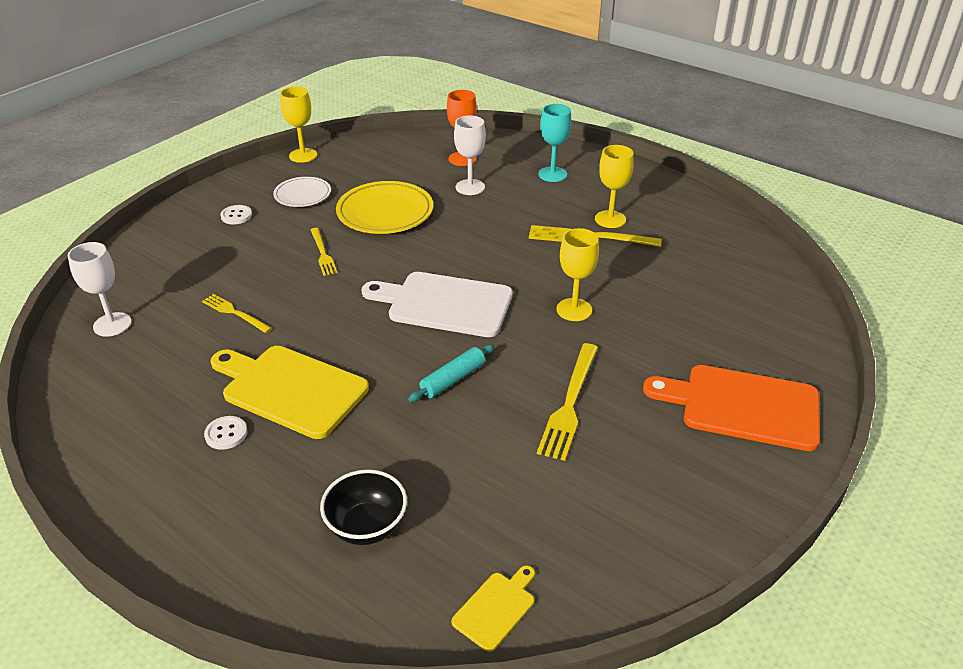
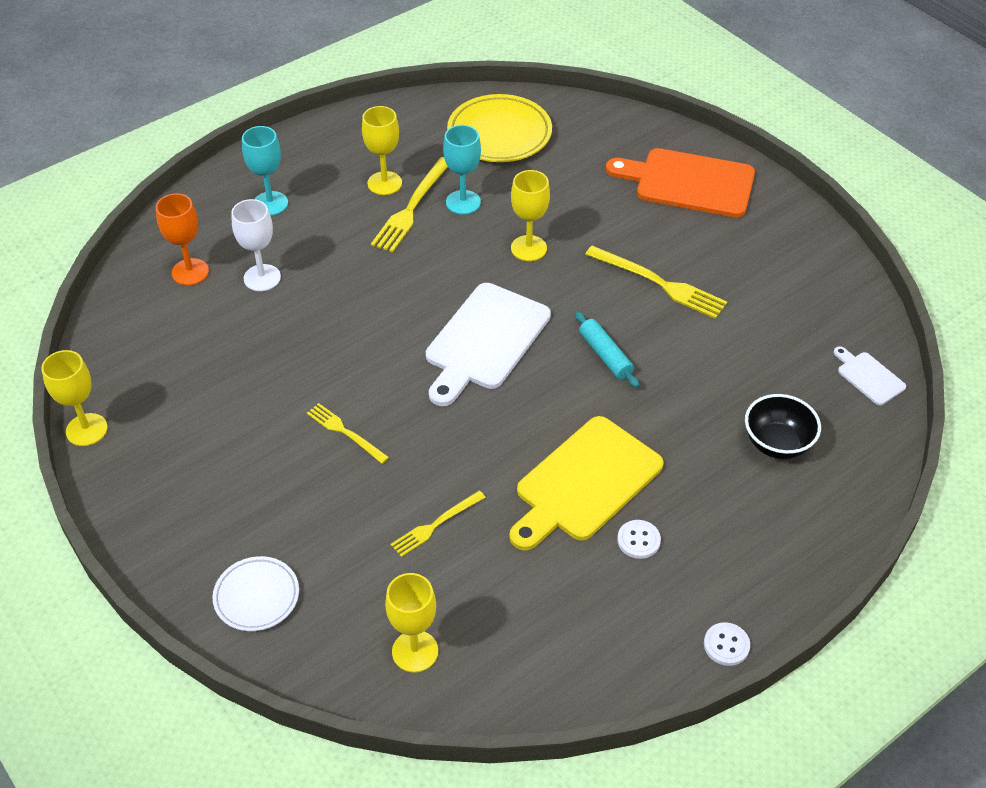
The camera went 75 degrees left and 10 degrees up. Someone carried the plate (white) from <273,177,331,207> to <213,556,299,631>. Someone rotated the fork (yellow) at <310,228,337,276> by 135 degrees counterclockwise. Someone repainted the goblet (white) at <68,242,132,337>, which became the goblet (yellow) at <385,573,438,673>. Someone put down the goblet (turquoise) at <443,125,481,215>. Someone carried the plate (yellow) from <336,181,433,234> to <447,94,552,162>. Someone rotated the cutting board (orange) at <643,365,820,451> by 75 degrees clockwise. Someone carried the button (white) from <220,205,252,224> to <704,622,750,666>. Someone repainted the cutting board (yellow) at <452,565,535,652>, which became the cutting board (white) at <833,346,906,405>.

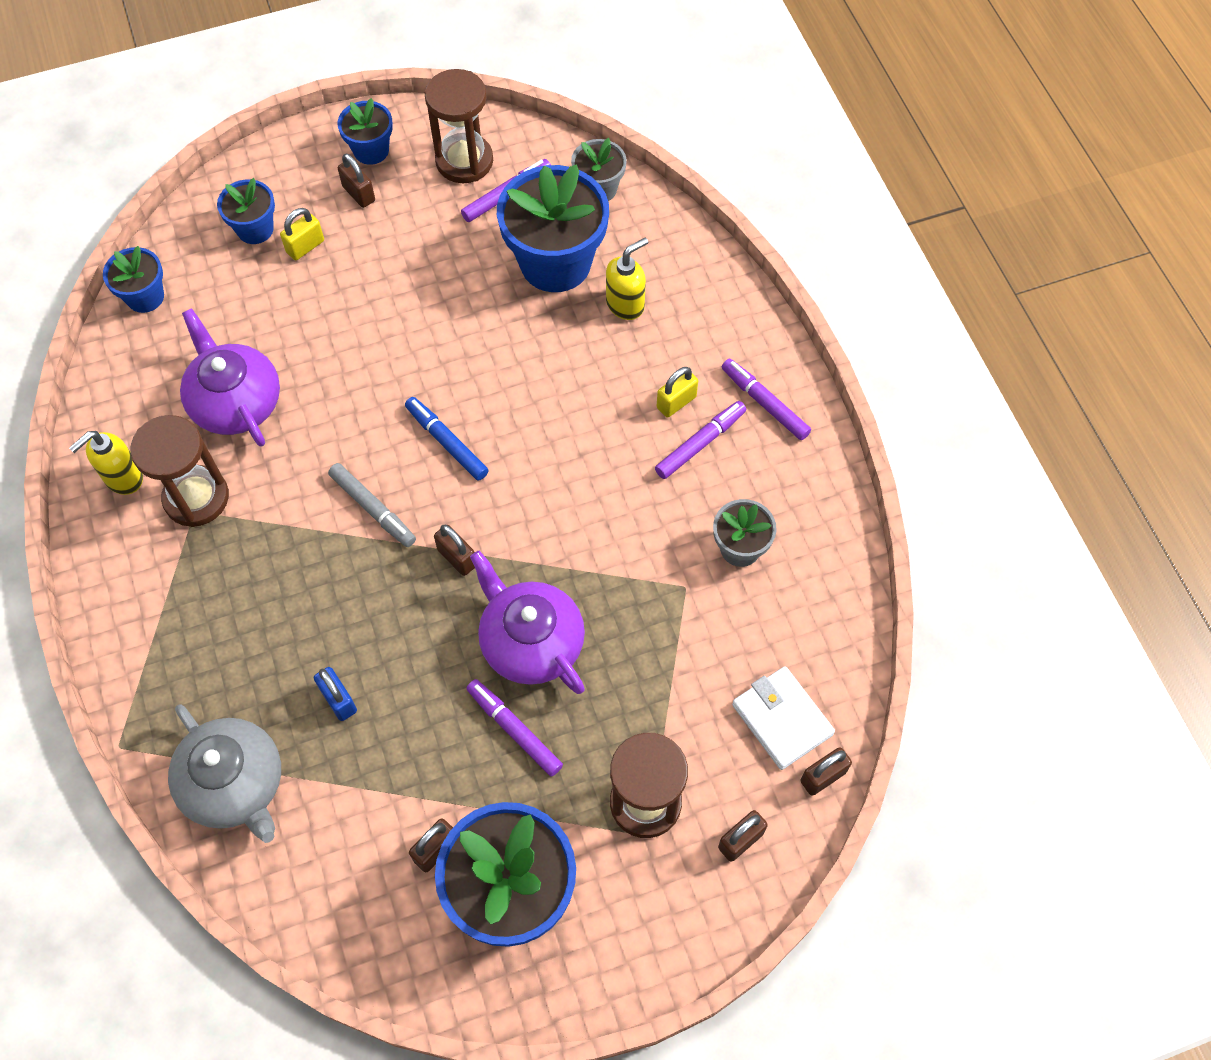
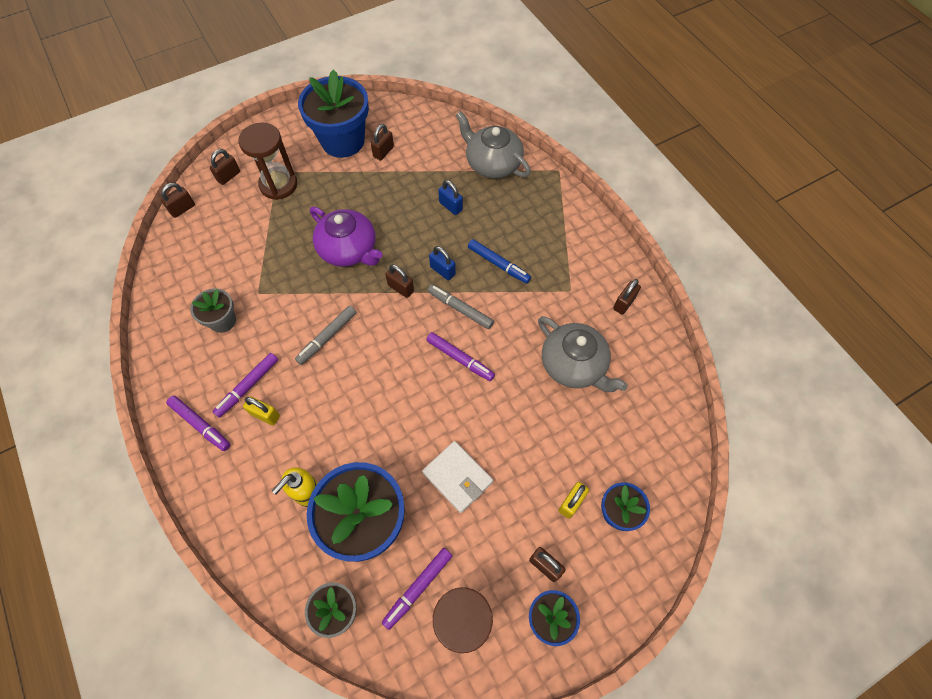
The camera went 170 degrees right and 0 degrees up. Someone rotated the padlock (yellow) at <657,367,698,417> by 75 degrees clockwise. Someone put down the marker (grey) at <295,306,356,365>. Someone carried the wallet (white) from <732,666,835,770> to <422,441,493,513>. Someone carried the marker (purple) from <466,679,563,777> to <426,332,495,381>. Someone put down the padlock (blue) at <429,246,456,280>. Someone carried the marker (blue) from <405,397,489,481> to <468,239,531,284>. Someone repainted the teapot (purple) at <180,309,280,446>, which became the teapot (grey) at <538,316,628,392>. Someone swapped the soap dispenser (yellow) at <69,431,143,495> for the padlock (brown) at <613,279,641,315>. Someone took away the flower pot (blue) at <103,246,164,313>. Someone took away the hourglass (brown) at <130,415,229,527>.

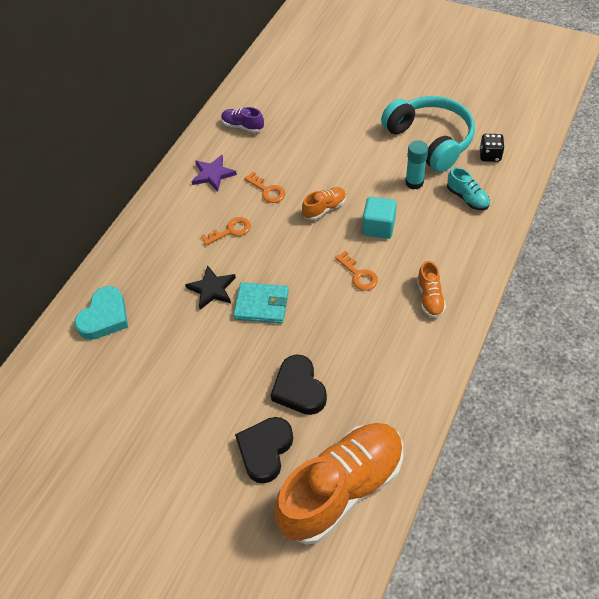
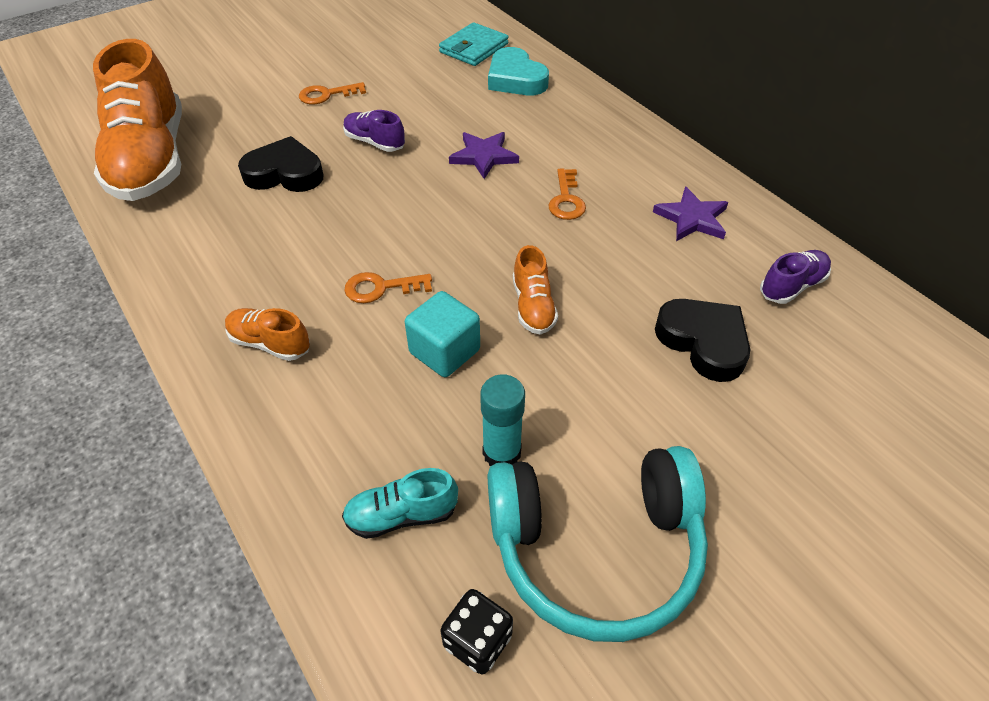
The camera went 115 degrees right and 5 degrees down. Someone carried the key (orange) from <244,172,285,203> to <299,82,366,104>. Someone put down the shoe (purple) at <343,110,405,152>. Someone carried the wallet (turquoise) from <233,282,289,323> to <439,22,509,66>. Someone repainted the star (black) at <185,265,236,310>, which became the star (purple) at <449,132,519,179>. Someone carried the heart (black) from <235,417,293,483> to <655,299,750,382>.

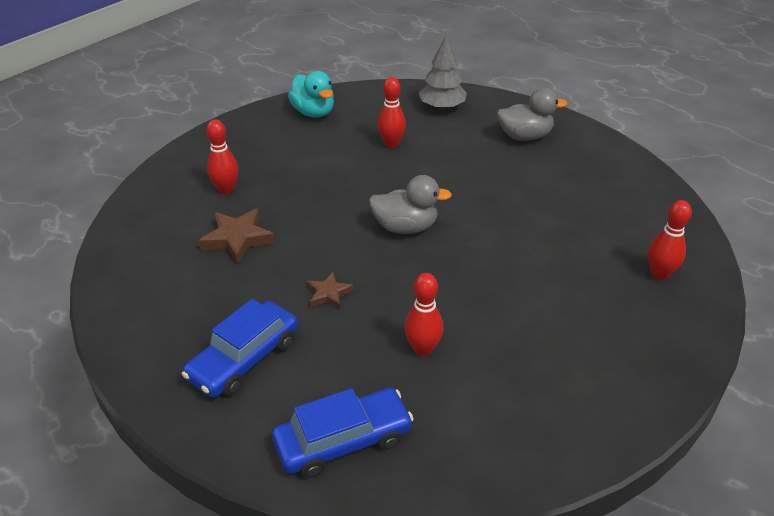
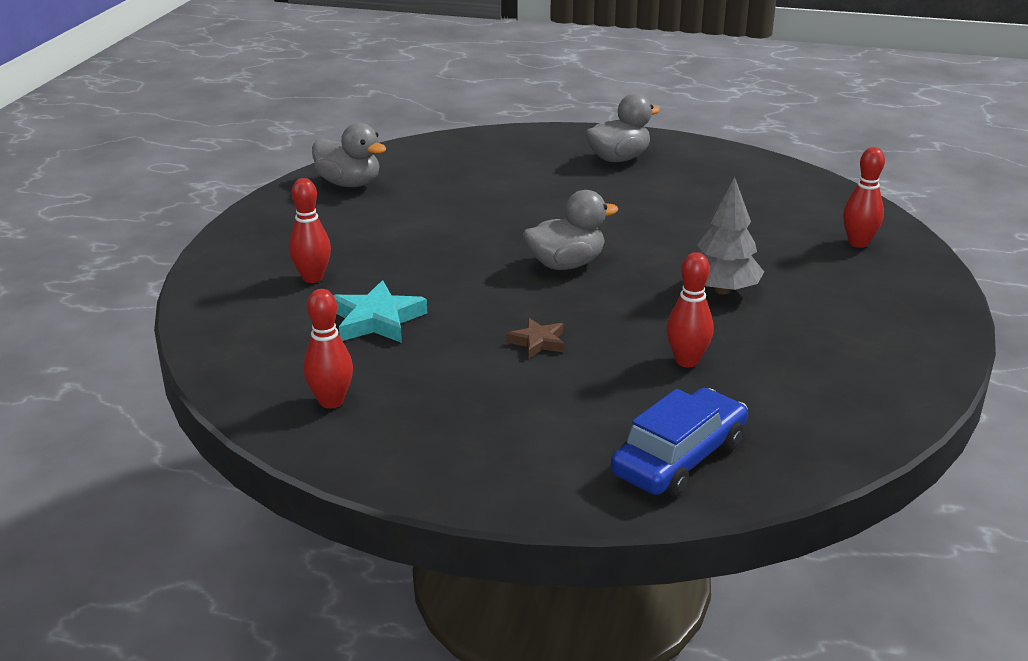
The camera went 25 degrees left and 10 degrees down. Someone carried the bowling pin (red) from <378,77,406,148> to <303,289,353,409>. Someone repainted the duck (turquoise) at <288,71,334,117>, which became the duck (grey) at <312,123,387,187>. Someone repainted the star (brown) at <198,208,275,264>, which became the star (turquoise) at <333,280,427,343>. Someone carried the tree (grey) from <419,36,467,110> to <697,177,764,294>. Someone took away the car (blue) at <181,299,298,398>.

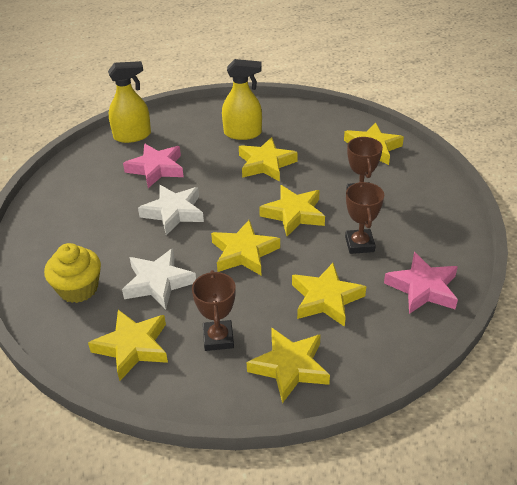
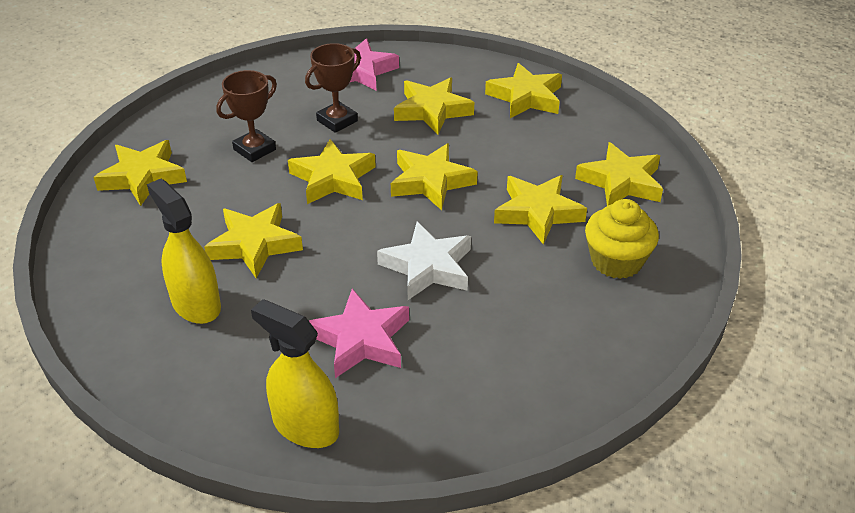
The camera went 130 degrees left and 0 degrees up. Someone repainted the star (white) at <122,248,196,310>, which became the star (yellow) at <494,175,587,245>. Someone took away the trophy (brown) at <192,270,236,351>.

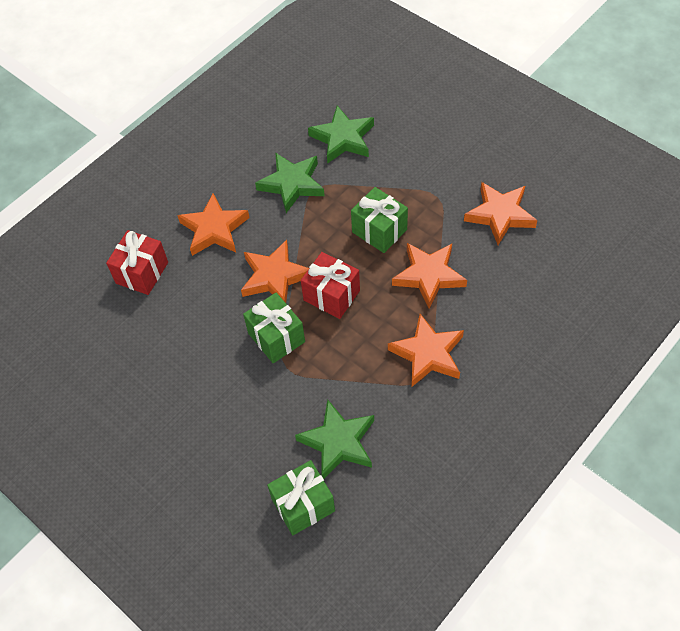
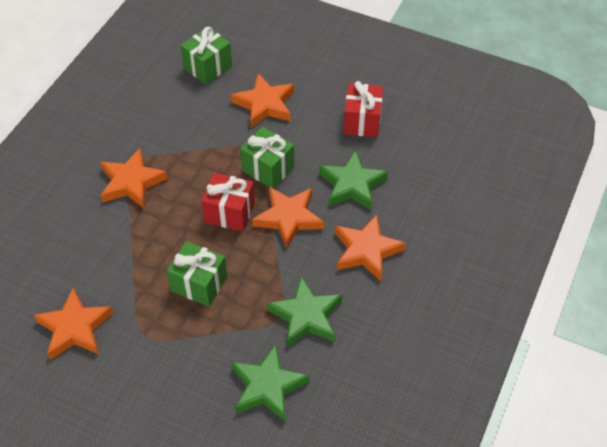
The camera went 160 degrees right and 5 degrees down. Someone carried the star (orange) from <392,243,467,309> to <231,73,294,128>. Someone carried the star (green) from <295,400,374,479> to <319,150,388,210>. Someone carried the gift (red) from <106,230,168,295> to <344,81,383,137>.

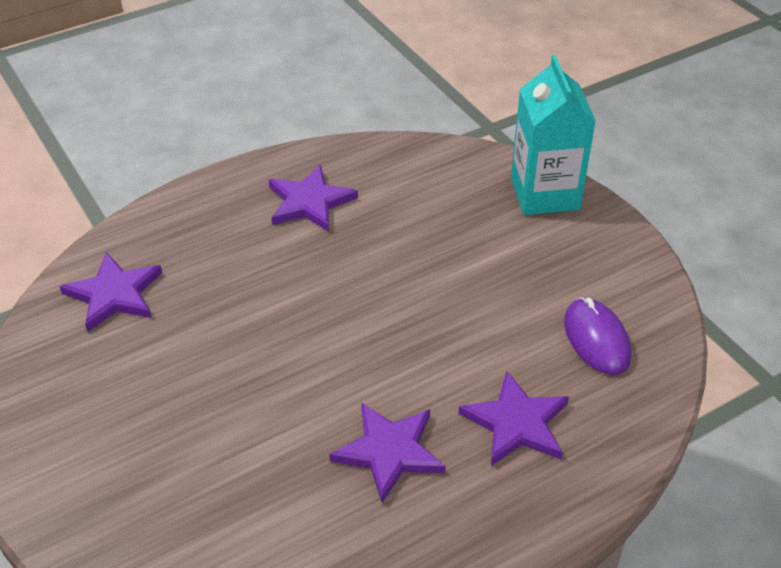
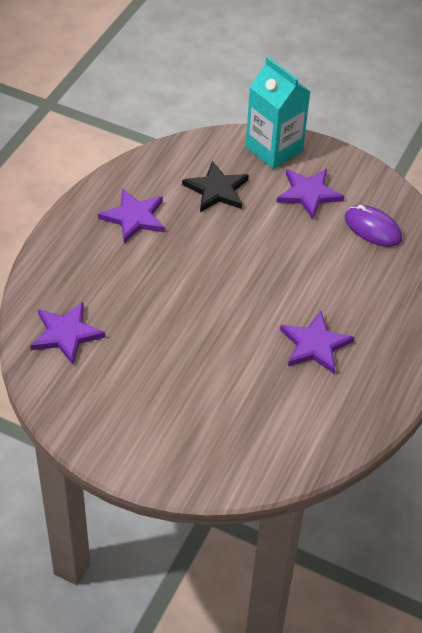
The camera went 35 degrees left and 5 degrees up. Someone put down the star (black) at <182,161,249,212>. Someone carried the star (purple) from <458,371,569,466> to <276,169,345,219>.

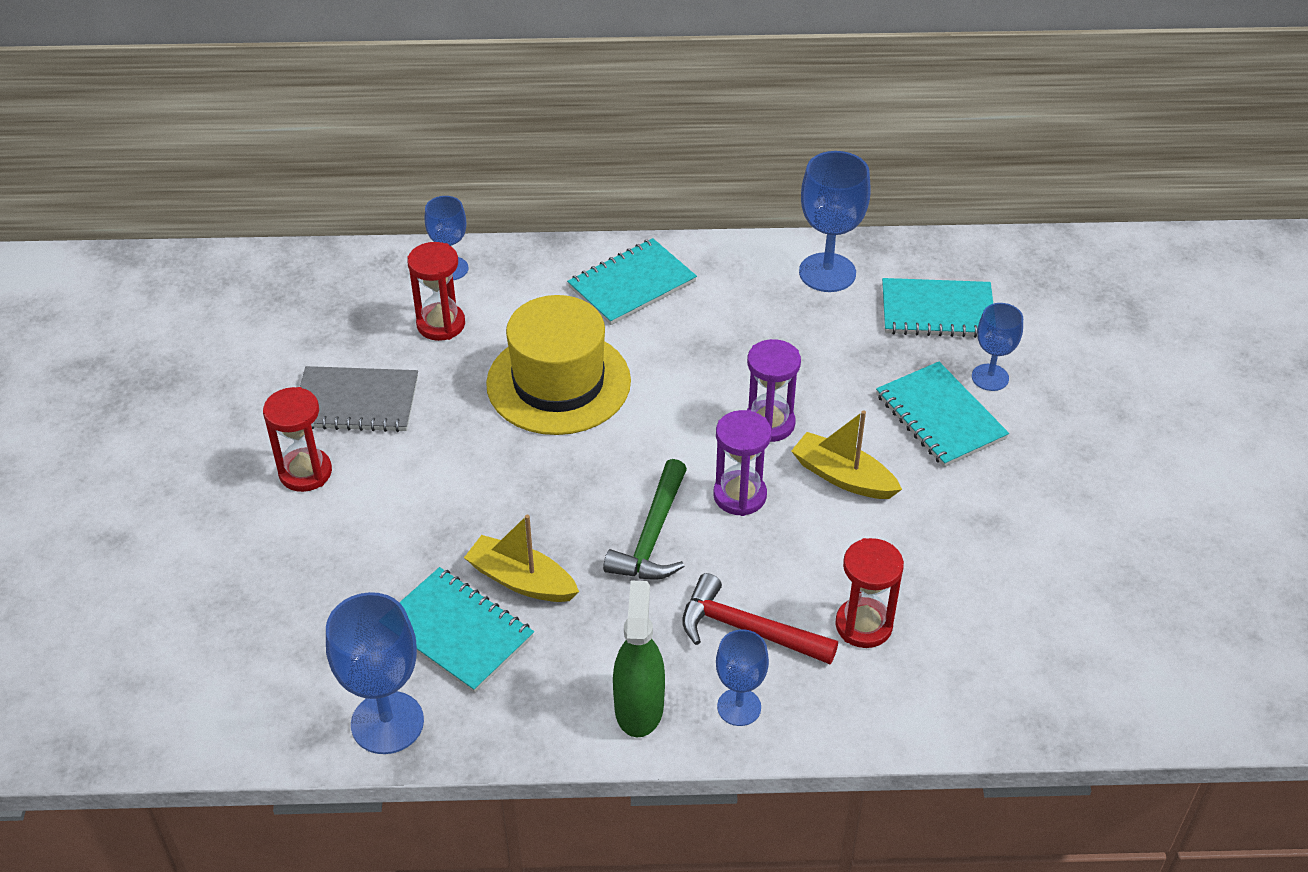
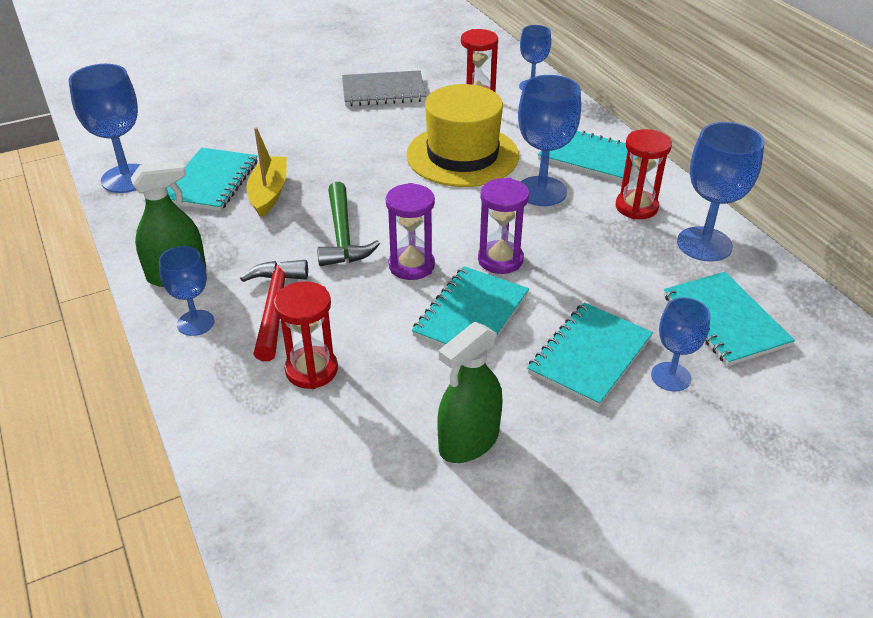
The camera went 65 degrees right and 5 degrees down. Someone rotated the hammer (green) at <603,459,687,580> by 90 degrees counterclockwise. Someone rotated the notebook (grey) at <300,366,418,432> by 75 degrees counterclockwise. Someone swapped the boat (yellow) at <791,410,902,499> for the notebook (turquoise) at <412,266,529,352>. Someone put down the spray bottle (green) at <437,322,503,463>. Someone put down the goblet (blue) at <518,75,581,206>. Someone carried the hourglass (red) from <263,387,332,492> to <616,129,672,219>.

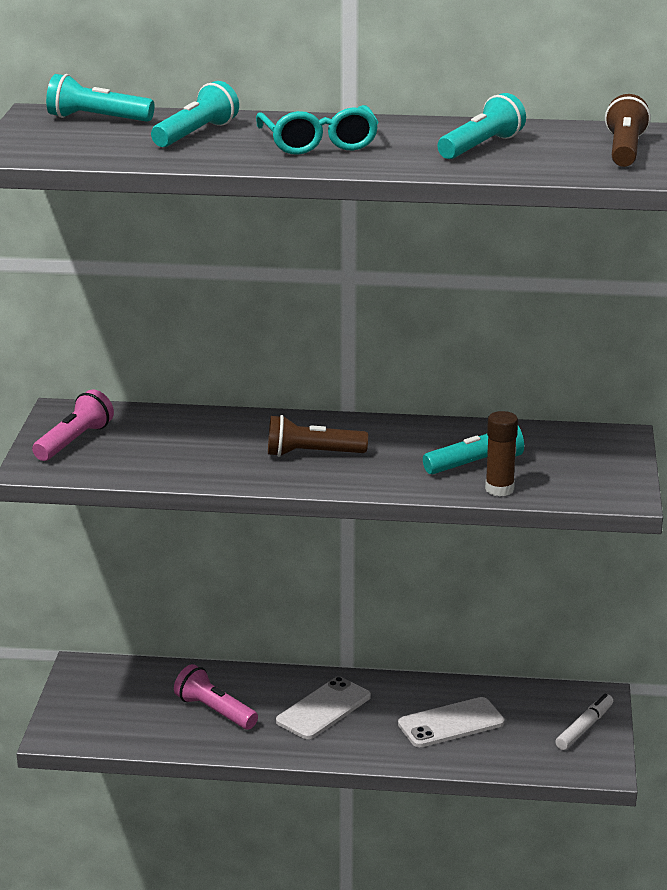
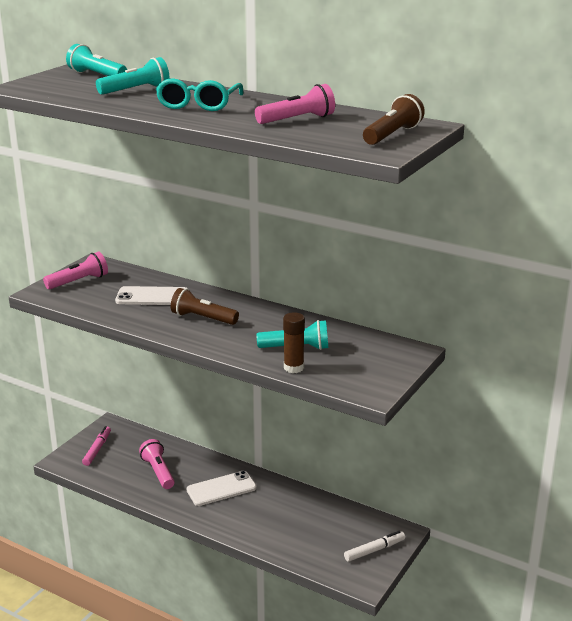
The camera went 25 degrees right and 0 degrees up. Someone put down the marker (pink) at <82,426,111,466>. Someone carried the phone (white) from <398,697,504,747> to <115,286,188,305>. Someone repainted the flashlight (turquoise) at <437,93,526,159>, which became the flashlight (pink) at <255,84,335,124>.

